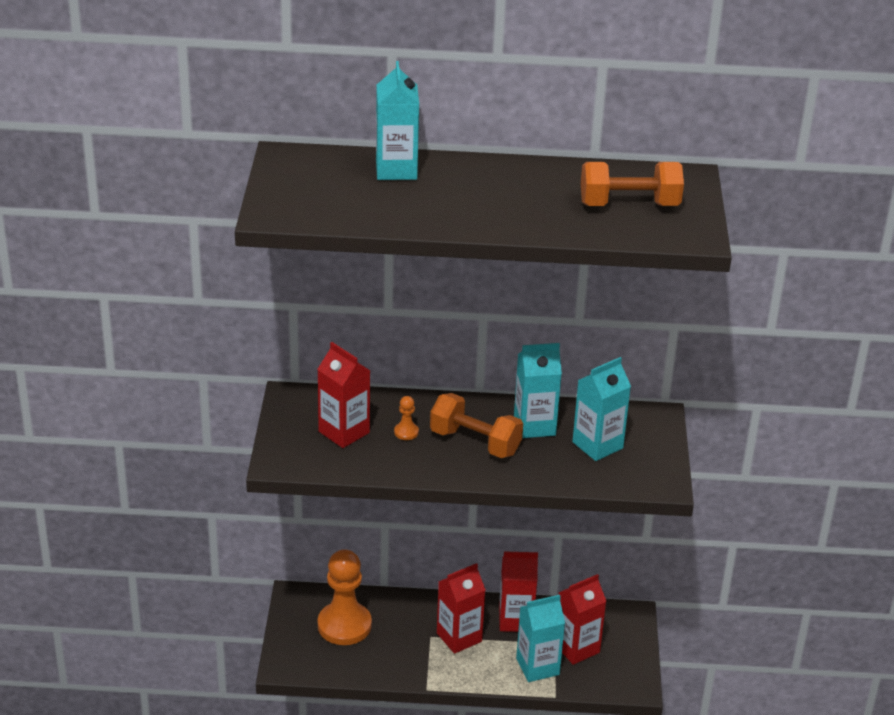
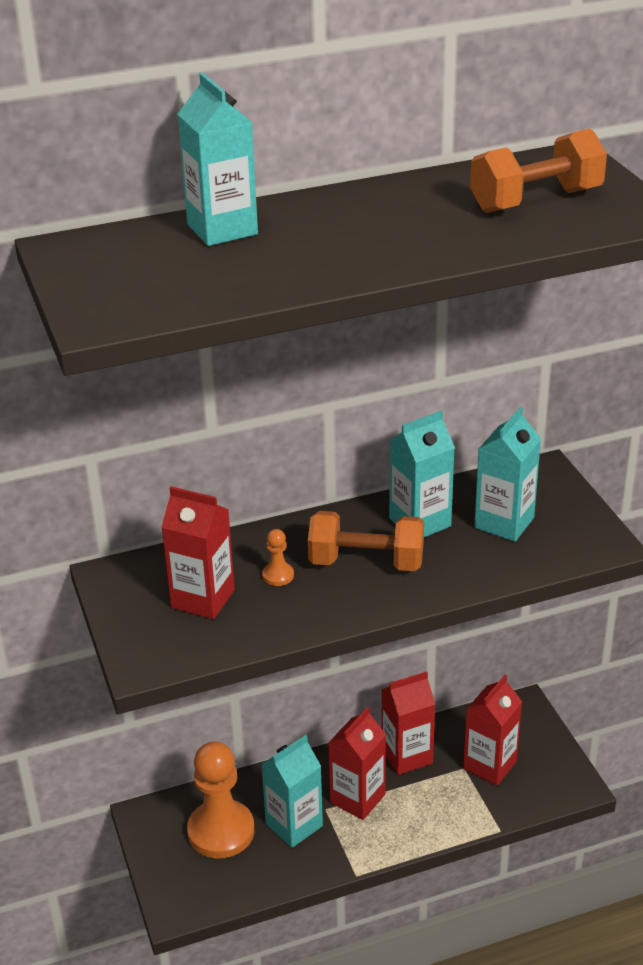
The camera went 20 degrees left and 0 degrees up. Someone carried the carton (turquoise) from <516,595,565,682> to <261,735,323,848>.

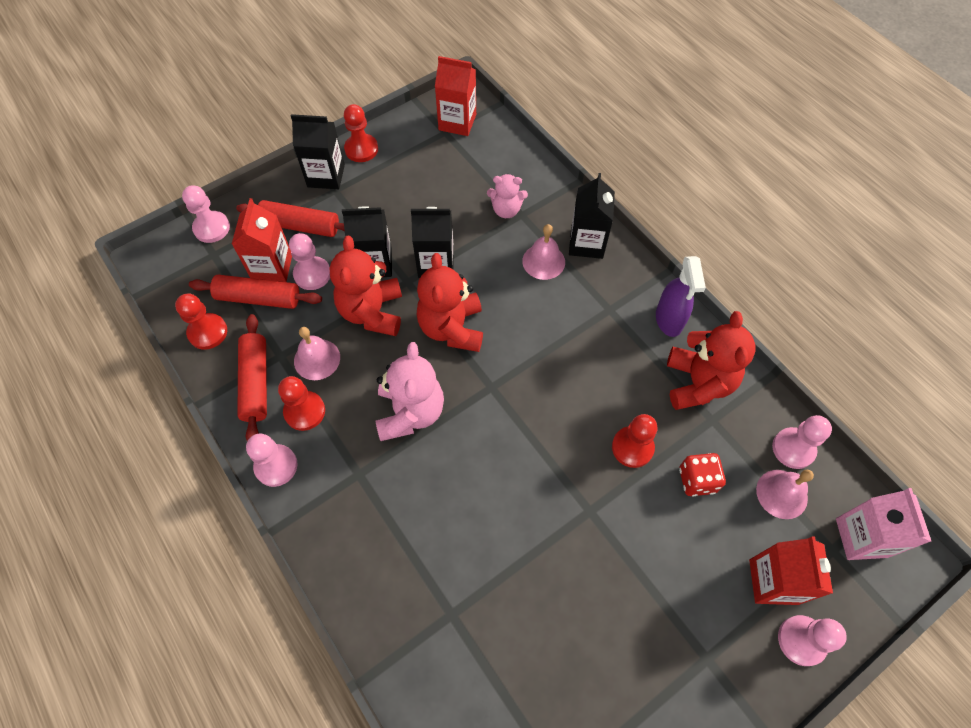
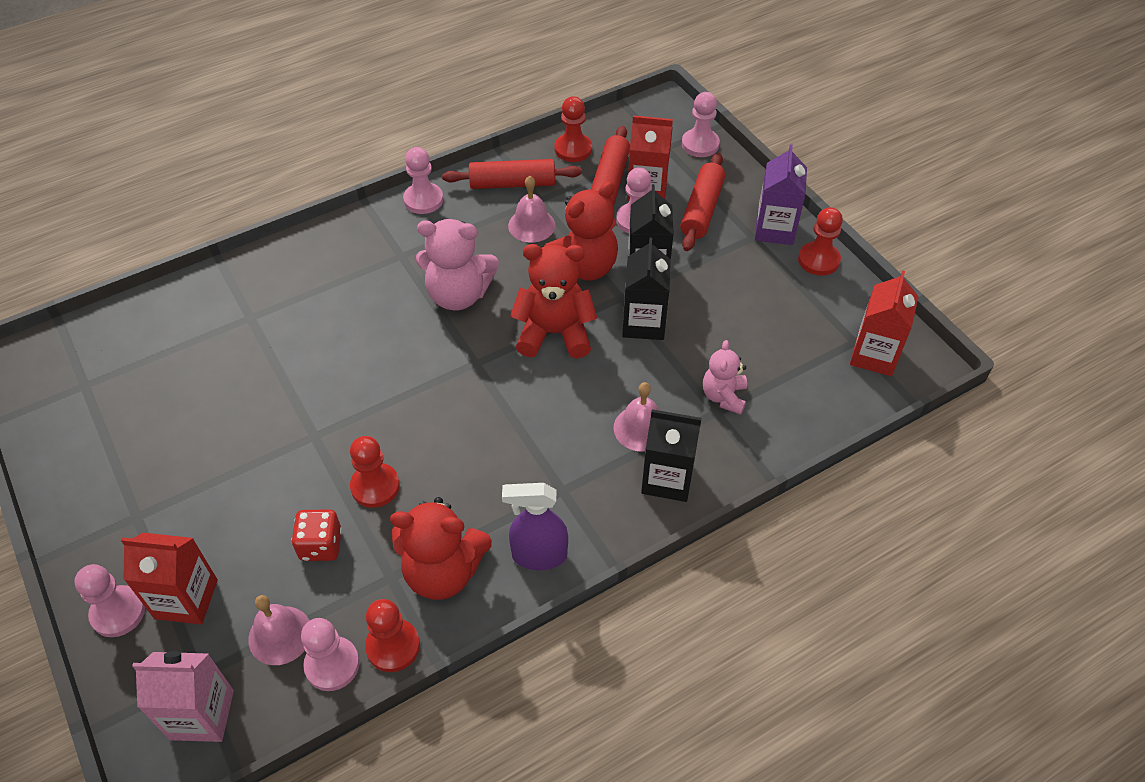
The camera went 95 degrees right and 10 degrees down. Someone carried the pawn (red) from <278,376,325,431> to <365,599,420,672>. Someone rotated the teddy bear (red) at <329,236,402,336> by 135 degrees clockwise. Someone repainted the carton (black) at <291,114,345,189>, which became the carton (purple) at <755,144,807,245>.

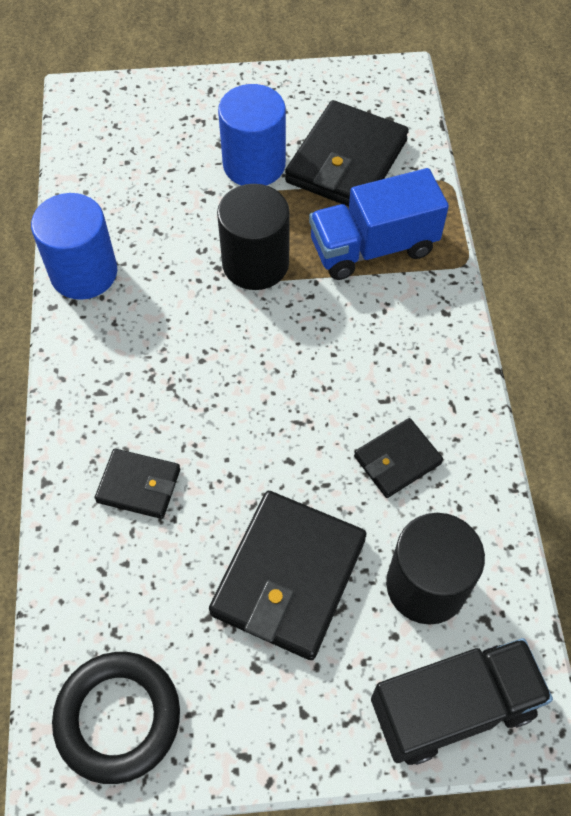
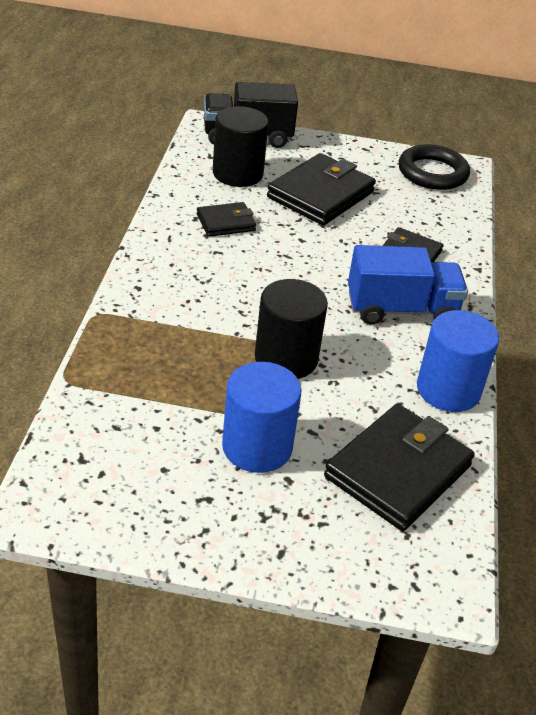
The camera went 170 degrees left and 20 degrees down. Someone carried the wallet (black) from <285,100,409,207> to <324,404,475,531>. Someone carried the truck (blue) from <309,168,449,280> to <348,245,468,324>.

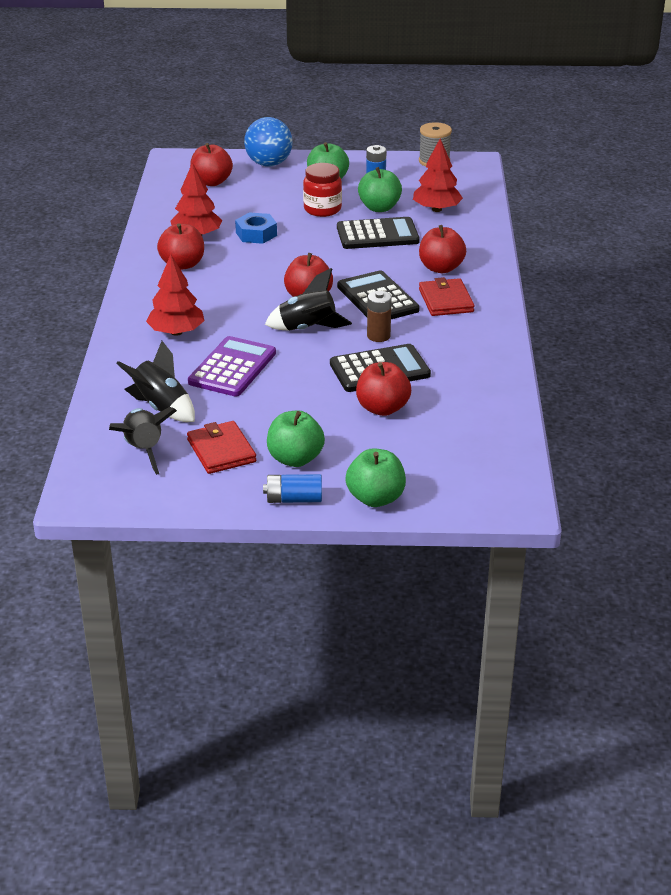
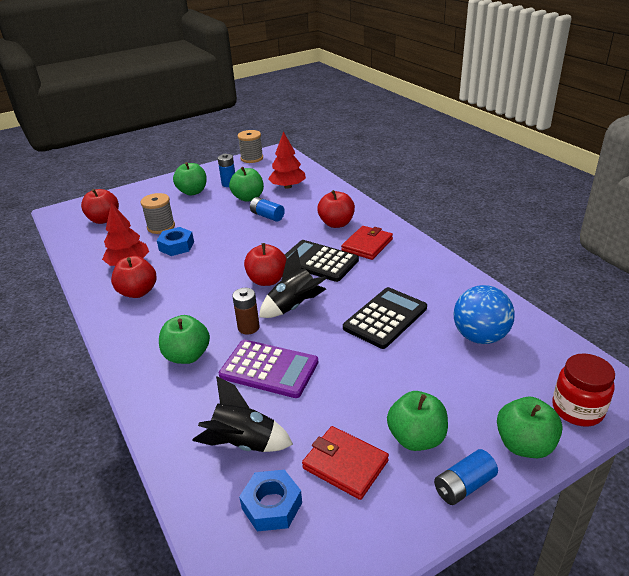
The camera went 30 degrees left and 0 degrees up. Someone put down the spool (grey) at <141,193,175,234>. Someone swapped the tree (red) at <146,254,205,336> for the apple (green) at <159,315,210,364>. Someone rotated the calculator (purple) at <188,336,276,396> by 120 degrees clockwise. Someone carried the battery (brown) from <367,291,392,342> to <232,288,260,335>. Someone swapped the rocket (black) at <109,407,177,475> for the nut (blue) at <239,469,302,531>. Someone swapped the calculator (black) at <337,217,420,249> for the battery (blue) at <250,197,285,222>. Someone rotated the wallet (red) at <419,277,475,316> by 75 degrees clockwise. Someone carried the ball (blue) from <244,117,293,167> to <454,285,515,344>. Someone carried the jar (red) from <303,163,342,217> to <552,353,615,426>. Someone took away the apple (red) at <356,362,411,416>.

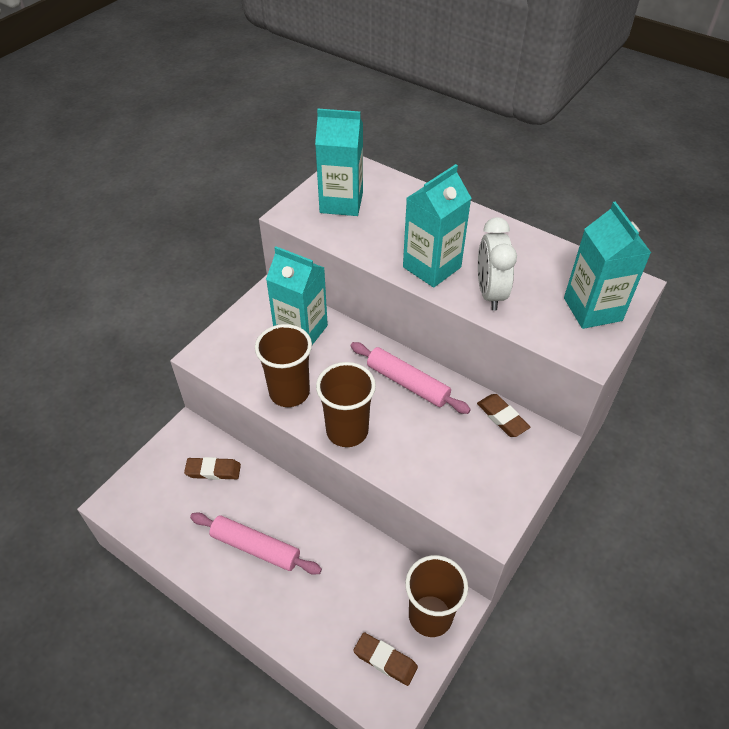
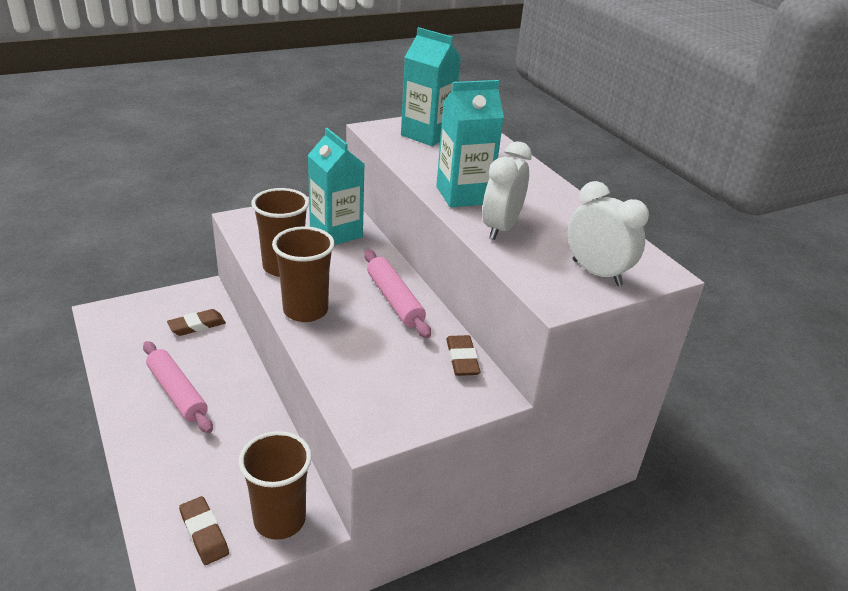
The camera went 25 degrees right and 15 degrees down. Someone rotated the eraser (brown) at <184,457,241,480> by 60 degrees counterclockwise. Someone swapped the carton (turquoise) at <564,202,651,329> for the clock (white) at <568,181,649,286>.

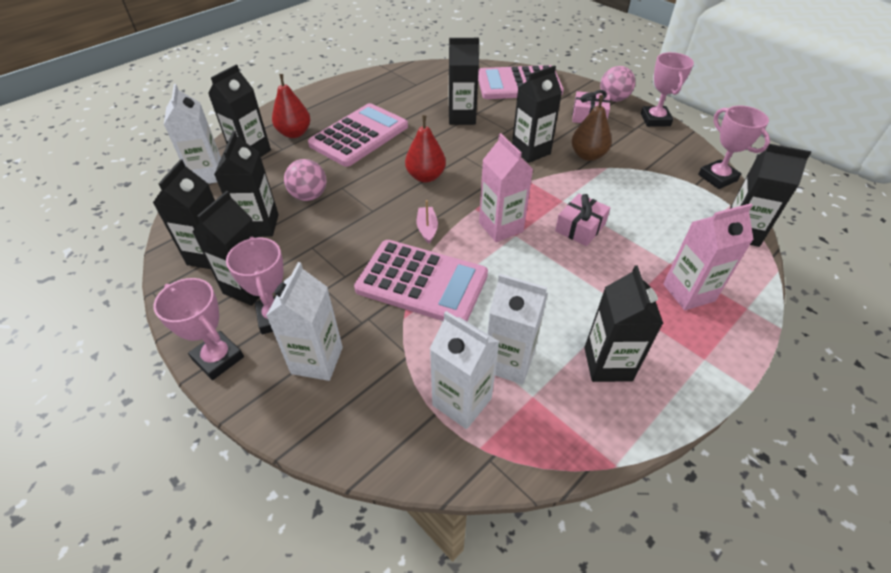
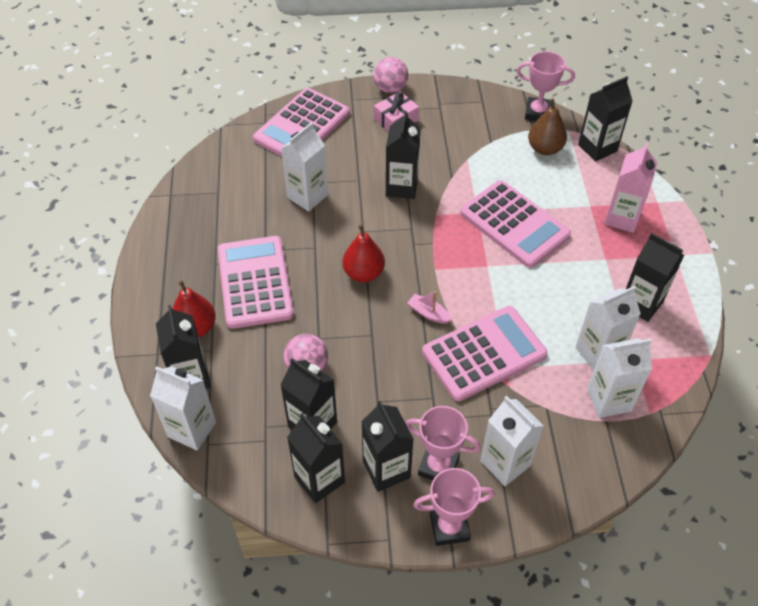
The camera went 50 degrees left and 5 degrees up. Someone repainted the carton (black) at <449,38,479,125>, which became the carton (white) at <281,122,328,211>. Someone swapped the gift (pink) at <555,194,611,246> for the calculator (pink) at <460,180,571,268>. Someone carried the pear (brown) from <572,95,612,161> to <528,98,567,155>. Someone took away the carton (pink) at <479,133,533,242>. Someone took away the trophy (pink) at <641,52,694,127>.

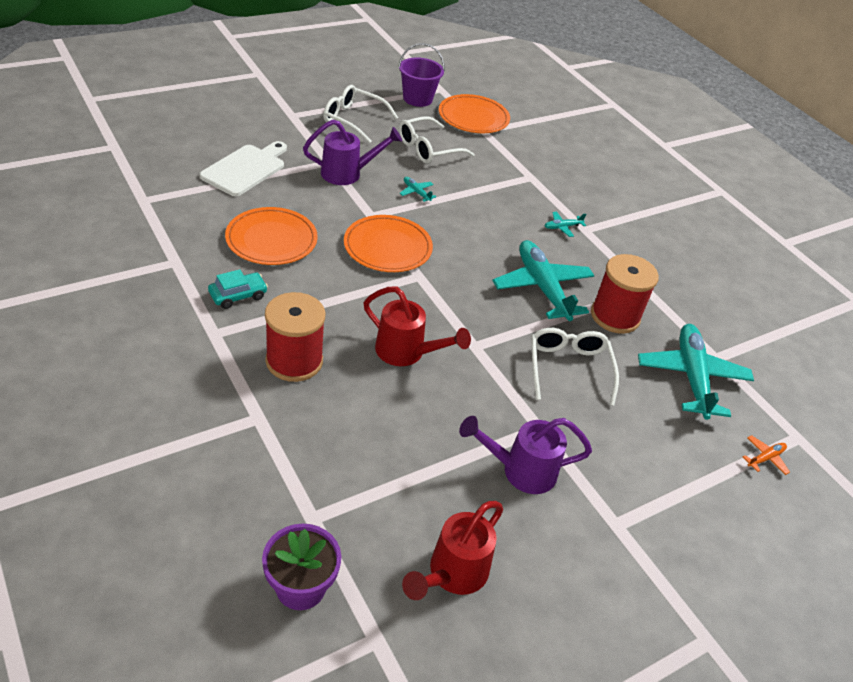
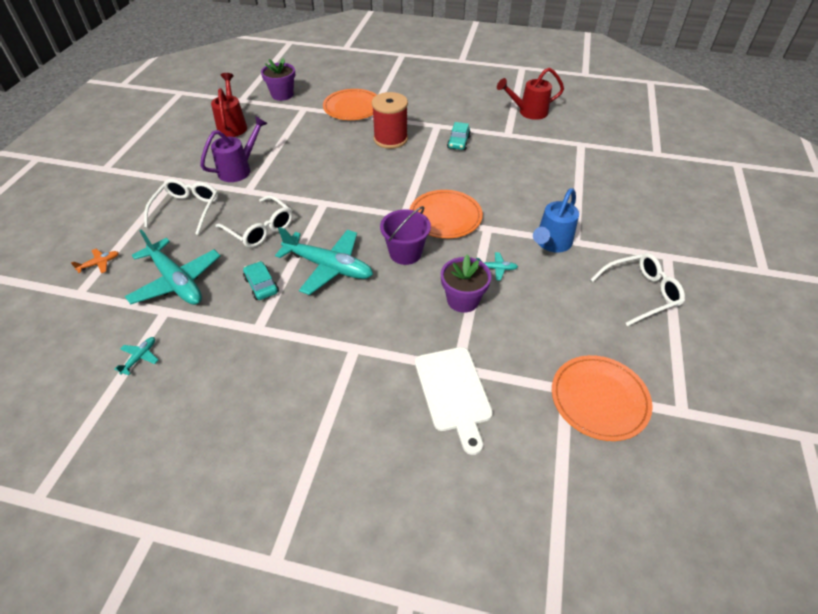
The camera went 140 degrees right and 5 degrees up. Someone rotated the plane (orange) at <743,435,790,475> by 135 degrees counterclockwise. Someone carried the plane (turquoise) from <545,212,586,237> to <114,337,158,376>. Someone carried the glasses (white) from <399,116,475,164> to <144,179,218,235>. Someone swapped the spool (red) at <591,254,659,334> for the car (turquoise) at <243,261,279,300>. Someone carried the plate (orange) from <225,207,318,265> to <323,89,377,120>. Someone carried the bucket (purple) from <398,43,445,107> to <380,206,431,265>. Someone carried the cutting board (white) from <200,141,287,196> to <415,347,493,455>. Someone put down the flower pot (purple) at <441,255,491,313>. Someone carried the watering can (red) from <364,287,471,366> to <497,67,564,120>. Someone repainted the watering can (purple) at <303,119,402,185>, which became the watering can (blue) at <533,188,579,252>.

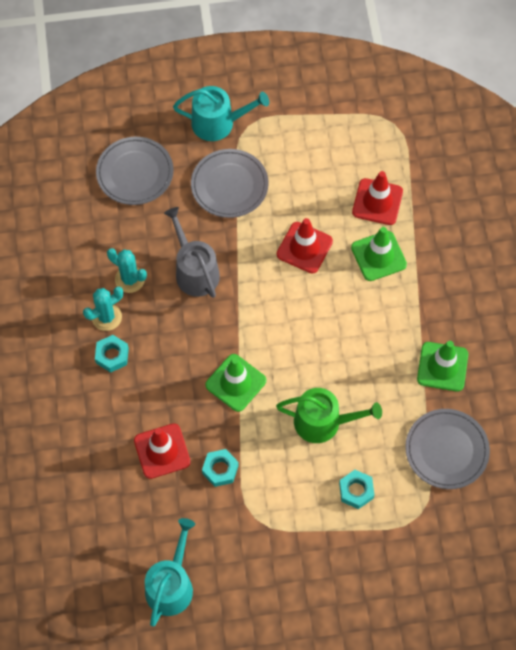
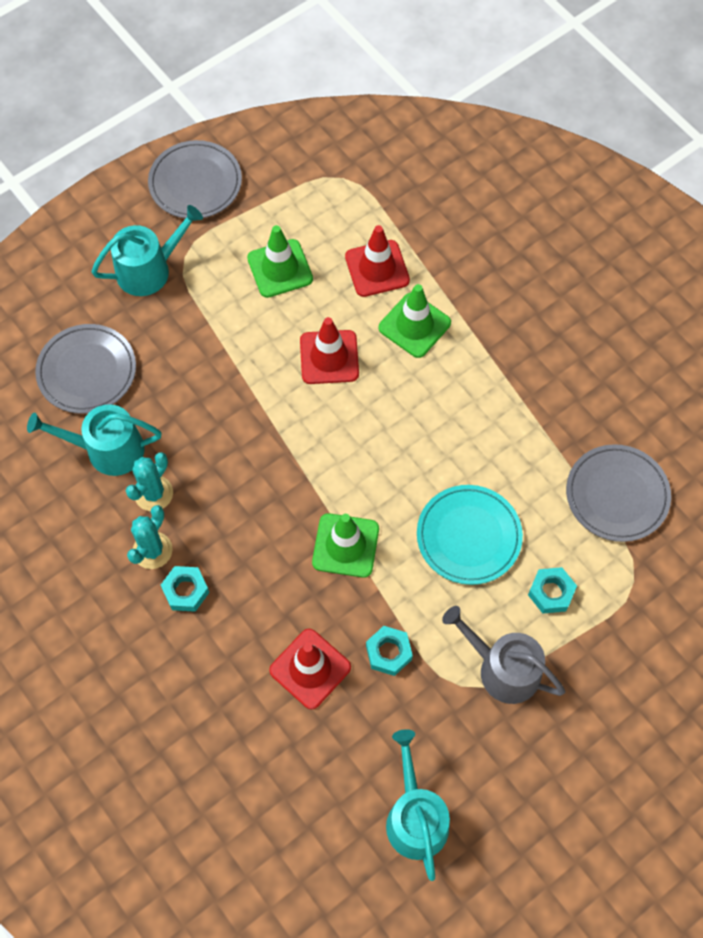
The camera went 30 degrees left and 0 degrees up. Someone put down the watering can (turquoise) at <27,404,162,476>. Someone rotated the cactus (turquoise) at <107,248,147,293> by 60 degrees counterclockwise. Someone carried the plate (grey) from <191,149,269,218> to <148,140,242,219>. Someone carried the traffic cone (green) from <417,341,468,392> to <247,225,313,298>. Someone swapped the watering can (green) at <276,388,382,443> for the plate (turquoise) at <417,485,523,585>. Someone carried the watering can (grey) from <164,207,220,298> to <442,606,565,704>.

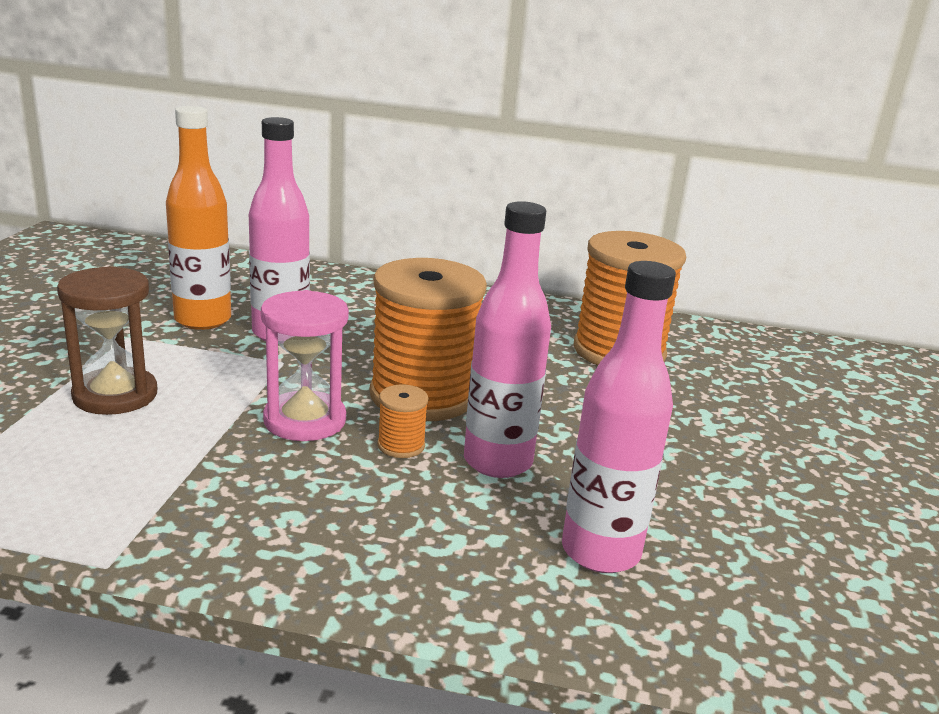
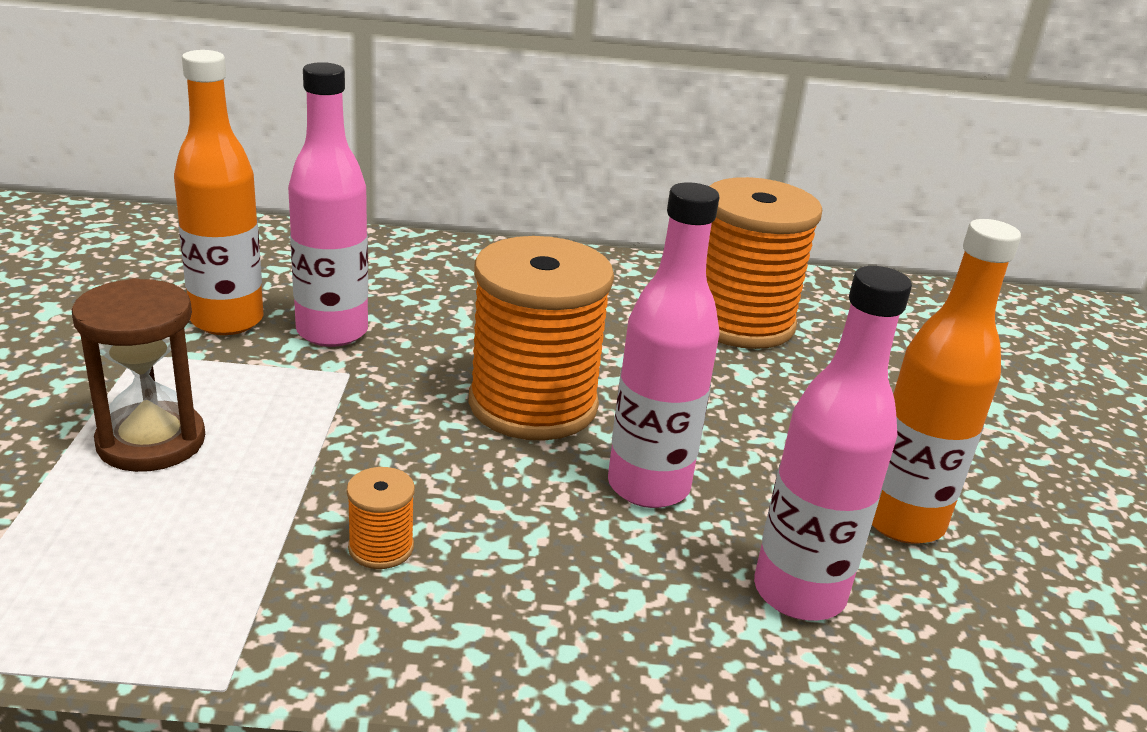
The camera went 10 degrees left and 5 degrees up. Someone carried the spool (orange) from <377,385,428,458> to <347,467,415,569>. Someone put down the bottle (orange) at <872,219,1021,544>. Someone took away the hourglass (pink) at <261,290,349,441>.

